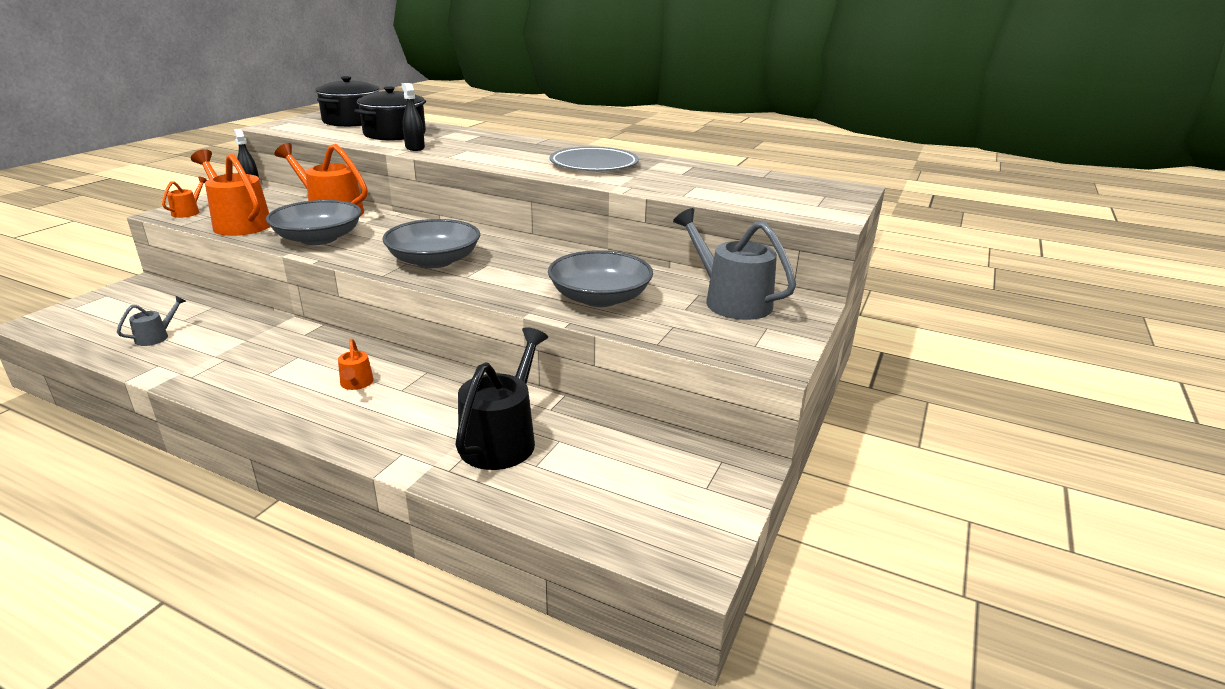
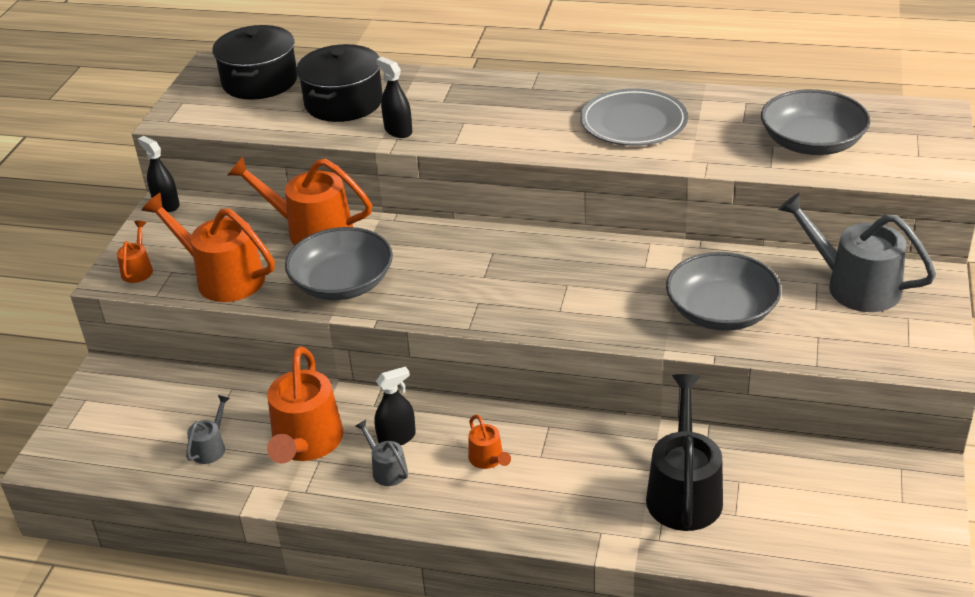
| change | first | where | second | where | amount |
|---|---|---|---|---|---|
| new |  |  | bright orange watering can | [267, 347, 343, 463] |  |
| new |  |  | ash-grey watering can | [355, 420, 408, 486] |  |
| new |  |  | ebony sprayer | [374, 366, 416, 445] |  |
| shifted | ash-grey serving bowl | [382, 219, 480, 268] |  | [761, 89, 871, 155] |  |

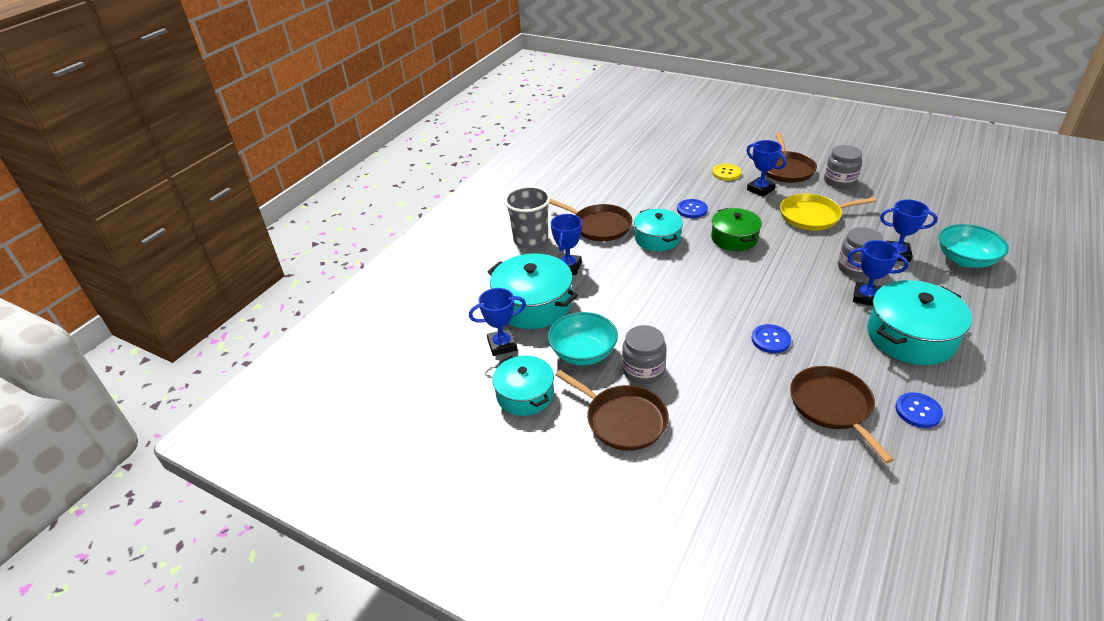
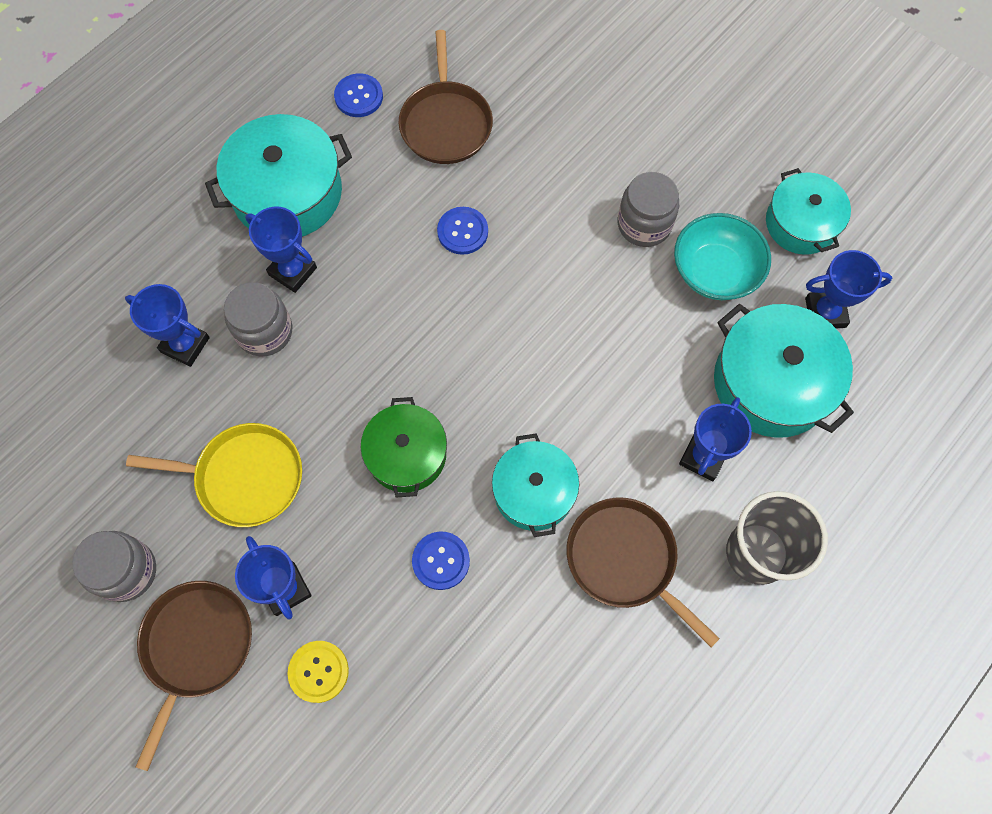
| change | first | where | second | where | amount |
|---|---|---|---|---|---|
| gone | dark brown pan | [556, 370, 669, 451] |  |  |  |
| gone | teal serving bowl | [939, 224, 1009, 268] |  |  |  |

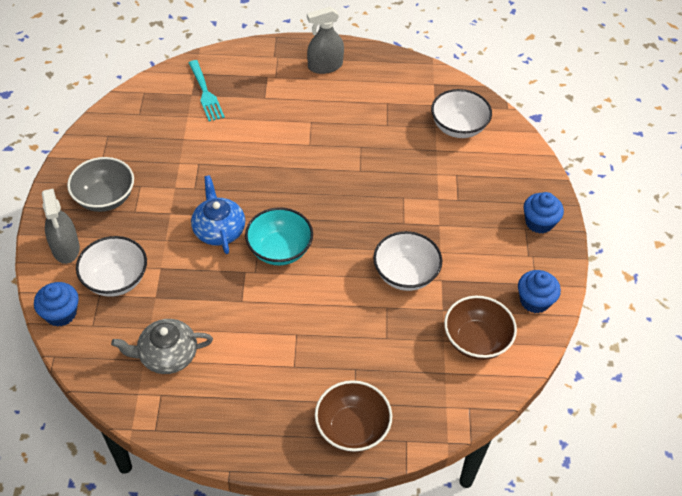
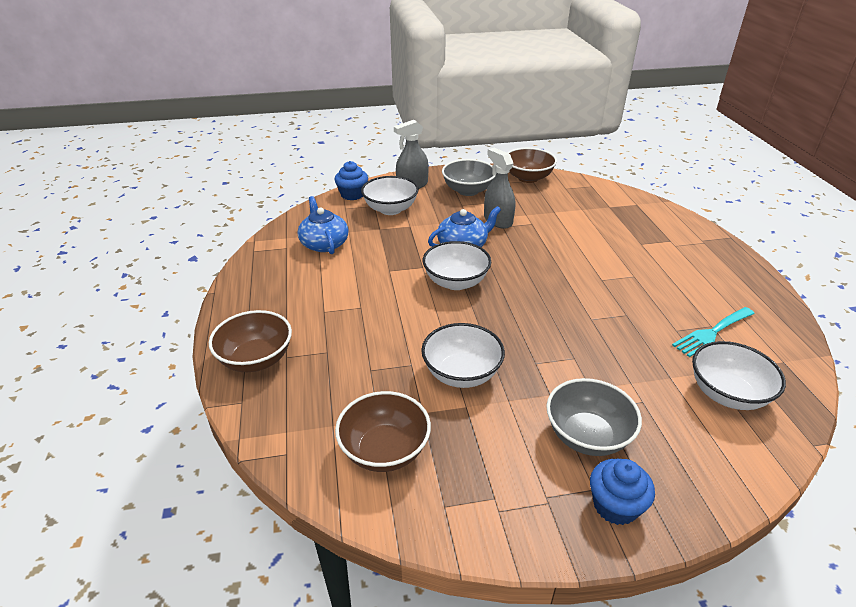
| change | first | where | second | where | amount |
|---|---|---|---|---|---|
| repainted | ash-grey china teapot | [111, 319, 213, 374] | cobalt china teapot | [297, 196, 349, 254] |  |
| repainted | teal serving bowl | [245, 207, 313, 265] | white serving bowl | [423, 241, 491, 290] |  |
| shifted | ash-grey sprayer | [307, 7, 344, 74] |  | [484, 148, 515, 229] |  |
| new |  |  | dark brown serving bowl | [507, 148, 557, 183] |  |
| new |  |  | ash-grey serving bowl | [546, 378, 642, 456] |  |
| shifted | teal dinner fork | [188, 60, 225, 121] |  | [672, 307, 755, 357] |  |
| gone | cobalt fairy cake | [518, 270, 561, 313] |  |  |  |

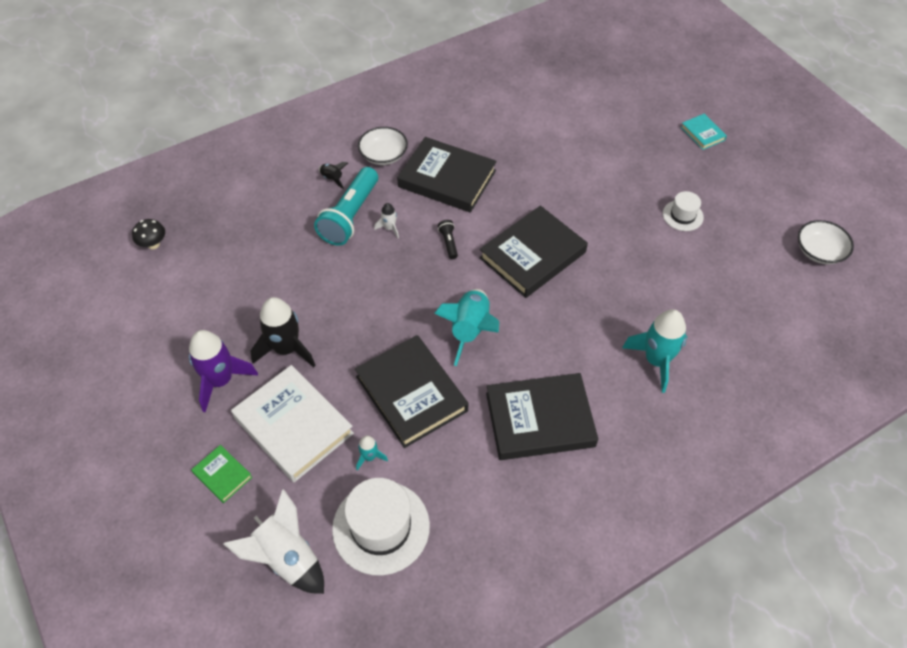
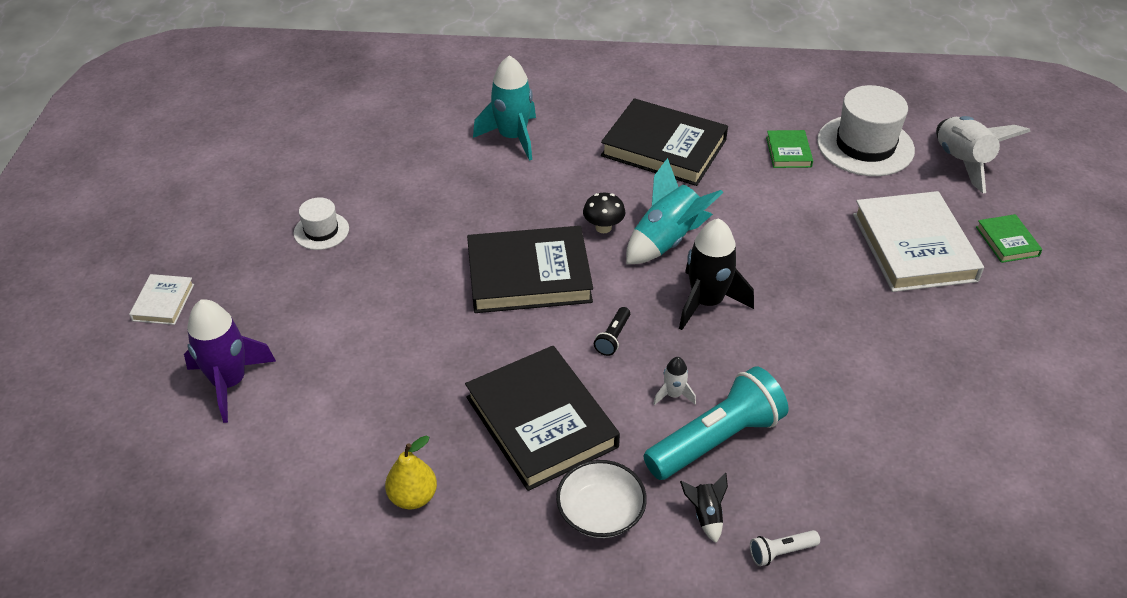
| change | first | where | second | where | amount |
|---|---|---|---|---|---|
| repainted | teal book | [681, 114, 727, 150] | white book | [129, 274, 194, 325] |  |
| shifted | violet rocket | [189, 330, 258, 412] |  | [184, 299, 276, 423] |  |
| new |  |  | golden toy pear | [385, 436, 437, 509] |  |
| shifted | ebony mushroom | [132, 219, 165, 249] |  | [583, 193, 626, 233] |  |
| shifted | ebony rocket | [251, 297, 316, 367] |  | [679, 218, 754, 330] |  |
| new |  |  | white flashlight | [750, 530, 820, 566] |  |
| new |  |  | leaf-green book | [766, 130, 813, 168] |  |
| gone | ebony book | [355, 335, 468, 448] |  |  |  |
| gone | teal rocket | [356, 436, 388, 471] |  |  |  |
| gone | white serving bowl | [798, 220, 854, 264] |  |  |  |

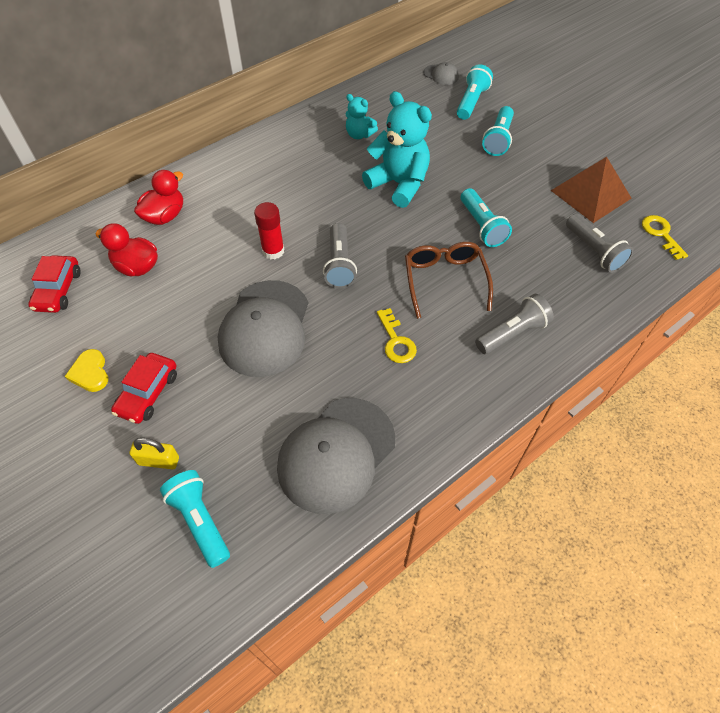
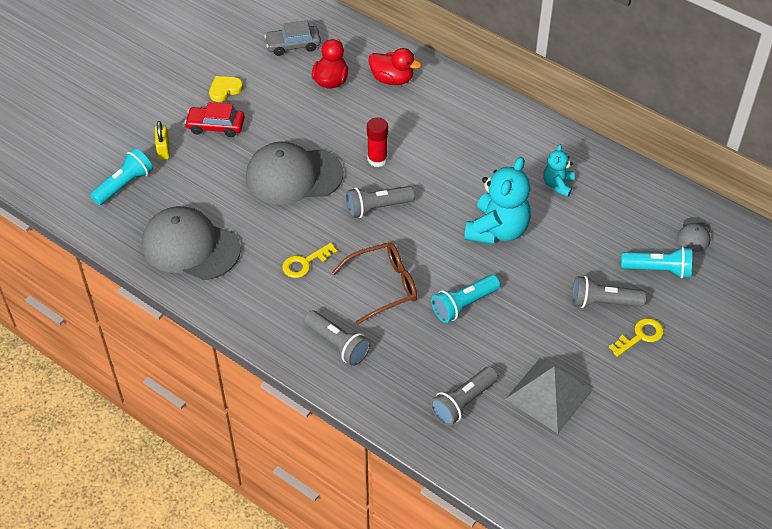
| change | first | where | second | where | amount |
|---|---|---|---|---|---|
| repainted | crimson car | [28, 255, 81, 313] | ash-grey car | [264, 20, 321, 56] |  |
| repainted | dark brown pyramid | [551, 157, 632, 223] | ash-grey pyramid | [505, 358, 593, 433] |  |
| repainted | teal flashlight | [482, 106, 514, 156] | ash-grey flashlight | [572, 276, 646, 308] |  |
| shifted | golden key | [642, 215, 688, 260] |  | [609, 318, 664, 357] |  |

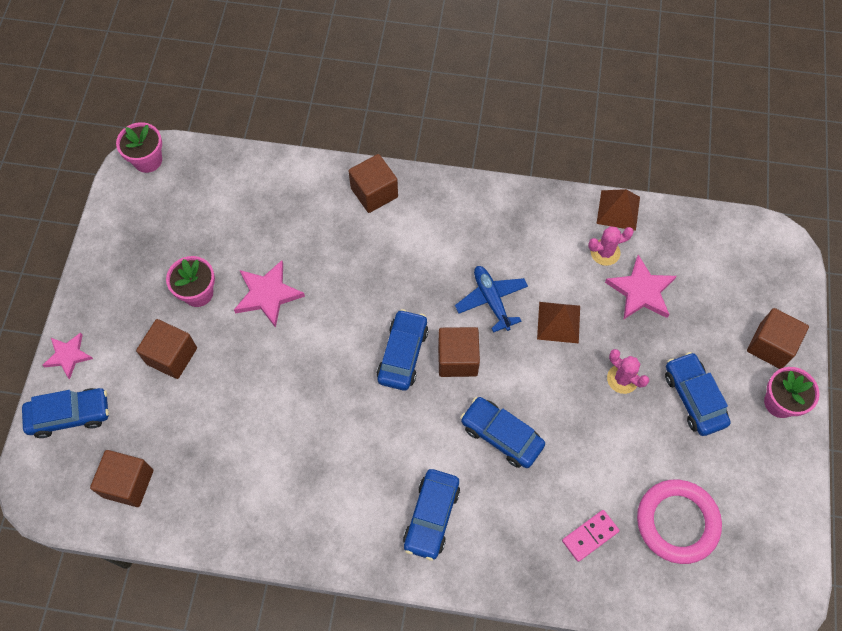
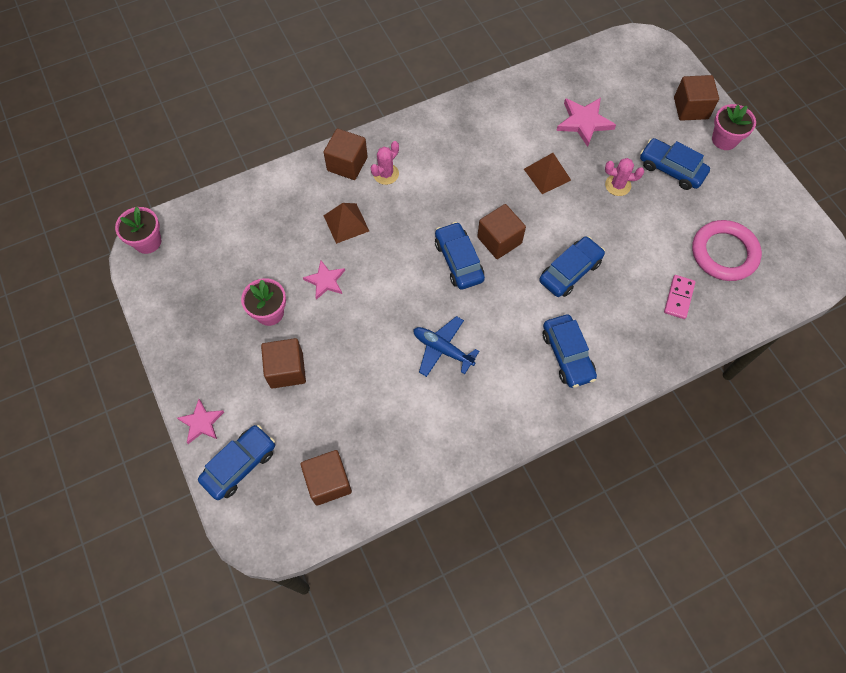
| change | first | where | second | where | amount |
|---|---|---|---|---|---|
| scaled | rose-pink star shape | [234, 260, 305, 328] |  | [303, 261, 345, 300] | x0.67 |
| shifted | dark brown pyramid | [597, 189, 640, 231] |  | [323, 203, 369, 244] |  |
| shifted | rose-pink cactus | [588, 226, 634, 266] |  | [370, 141, 399, 185] |  |
| shifted | cobalt plane | [455, 266, 528, 333] |  | [413, 316, 479, 377] |  |
| rotated | cobalt car | [461, 397, 545, 468] |  | [539, 236, 605, 297] | 135 degrees clockwise |

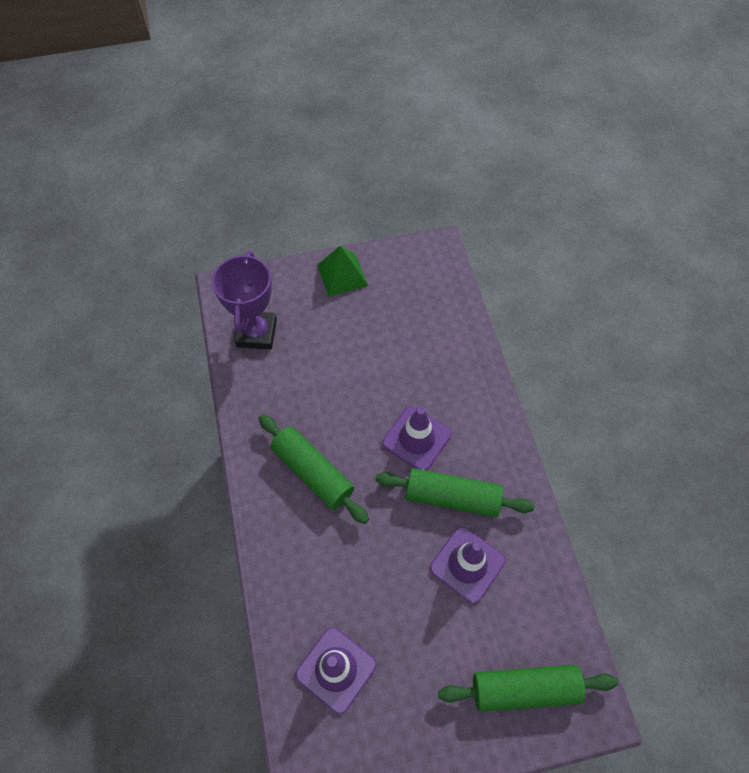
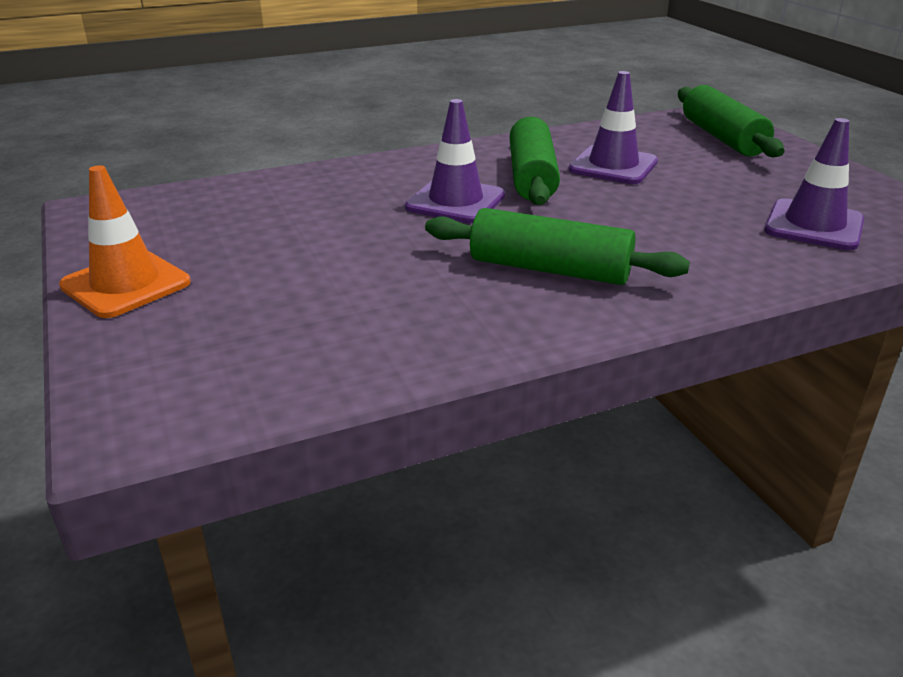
| change | first | where | second | where | amount |
|---|---|---|---|---|---|
| swapped | leaf-green pyramid | [317, 246, 368, 297] | bright orange safety cone | [59, 165, 191, 318] |  |
| rotated | leaf-green pastry roller | [258, 414, 369, 524] |  | [425, 208, 690, 285] | 75 degrees clockwise |
| gone | violet trophy | [212, 251, 277, 350] |  |  |  |

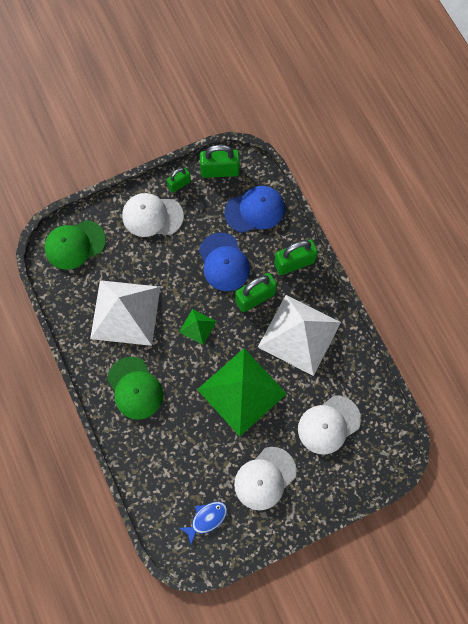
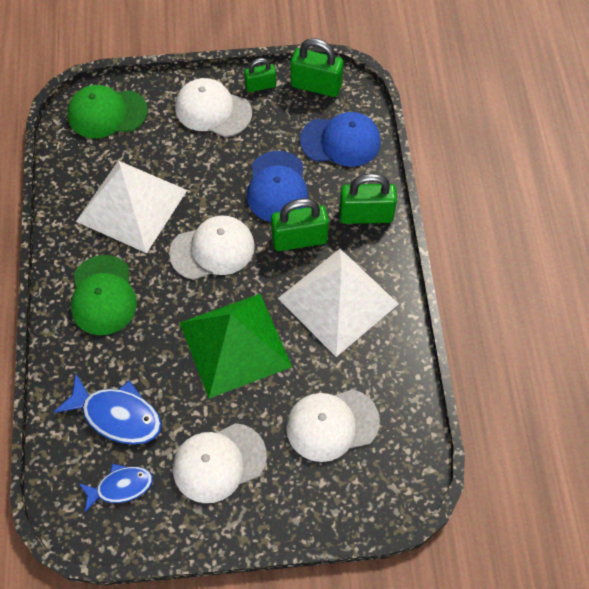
| change | first | where | second | where | amount |
|---|---|---|---|---|---|
| new |  |  | cobalt fish figure | [54, 374, 162, 445] |  |
| swapped | leaf-green pyramid | [179, 309, 217, 345] | white peaked cap | [169, 215, 255, 280] |  |

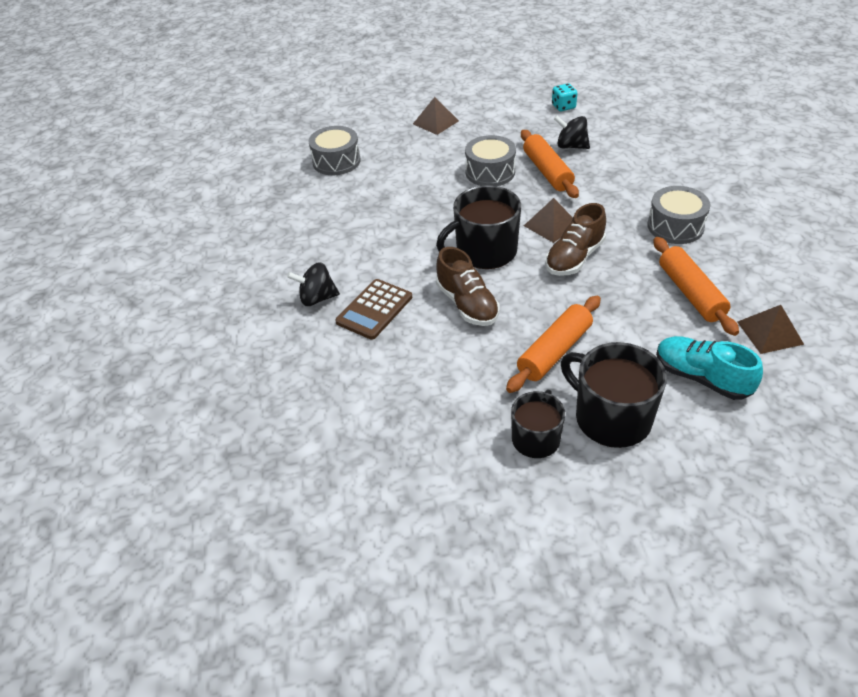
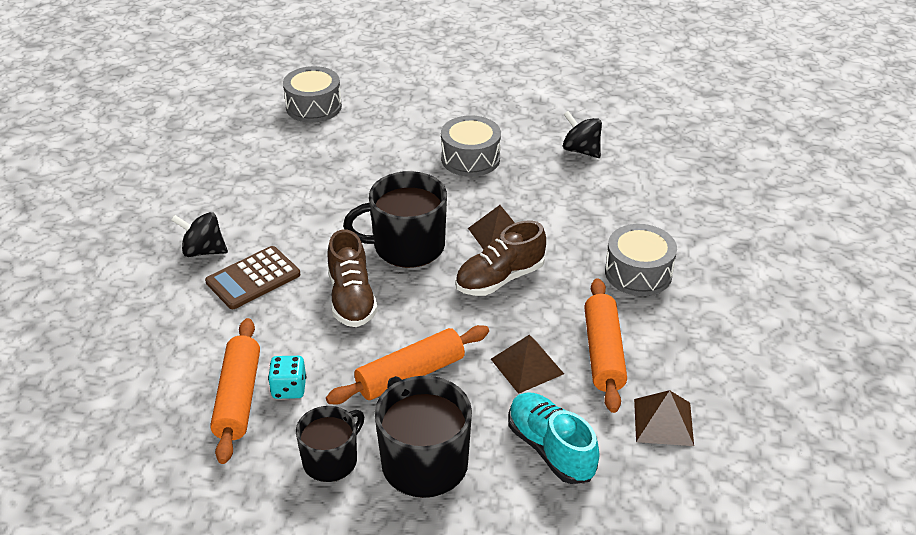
| change | first | where | second | where | amount |
|---|---|---|---|---|---|
| shifted | bright orange pastry roller | [521, 130, 579, 198] |  | [210, 318, 260, 464] |  |
| shifted | teal game die | [552, 83, 577, 111] |  | [268, 356, 306, 399] |  |
| shifted | dark brown pyramid | [413, 97, 459, 135] |  | [491, 335, 564, 394] |  |

